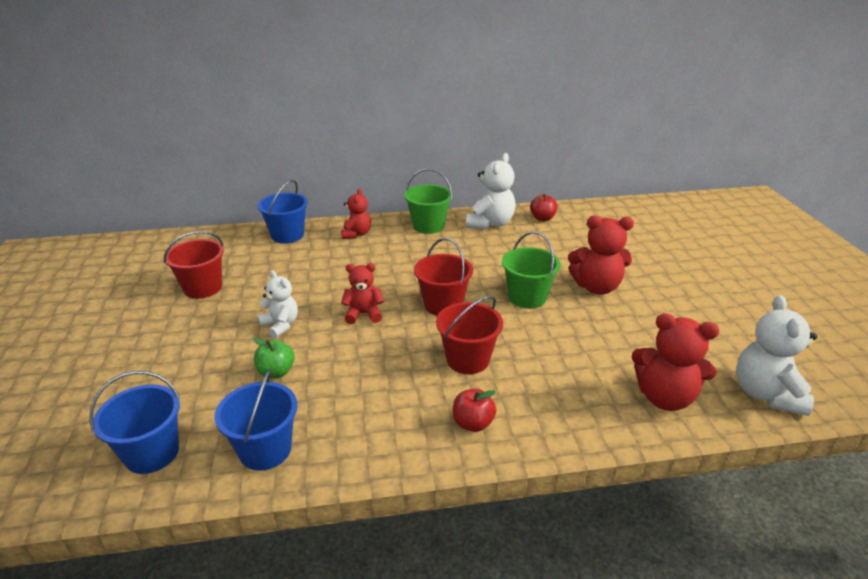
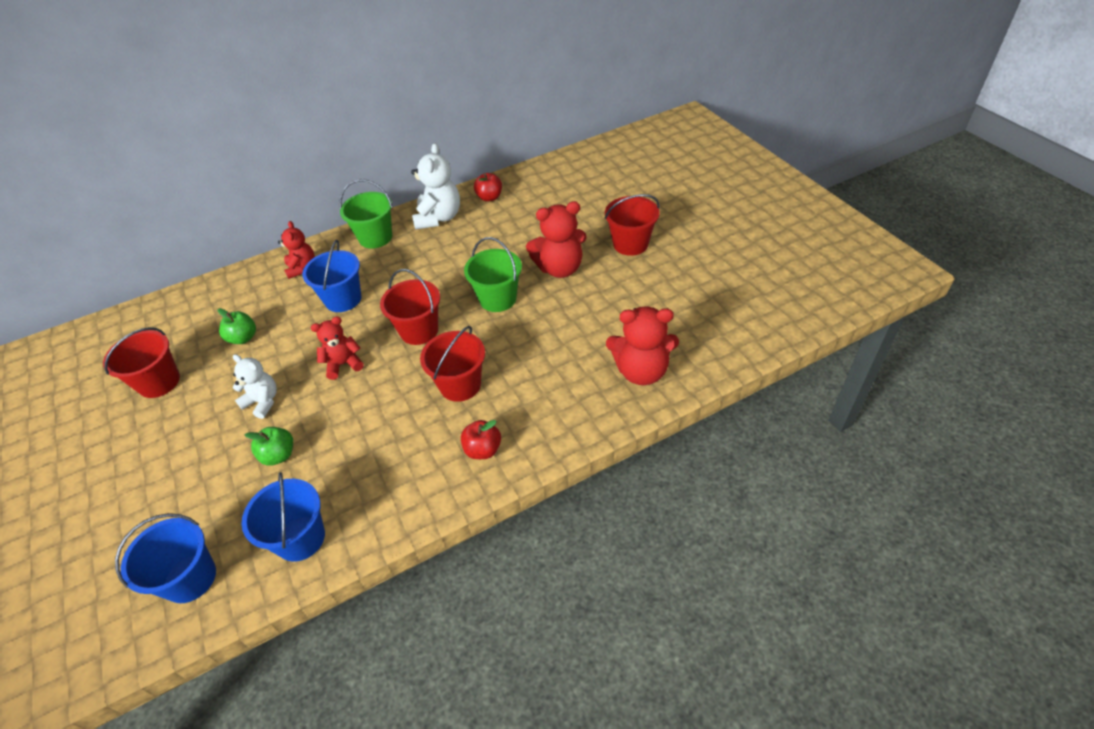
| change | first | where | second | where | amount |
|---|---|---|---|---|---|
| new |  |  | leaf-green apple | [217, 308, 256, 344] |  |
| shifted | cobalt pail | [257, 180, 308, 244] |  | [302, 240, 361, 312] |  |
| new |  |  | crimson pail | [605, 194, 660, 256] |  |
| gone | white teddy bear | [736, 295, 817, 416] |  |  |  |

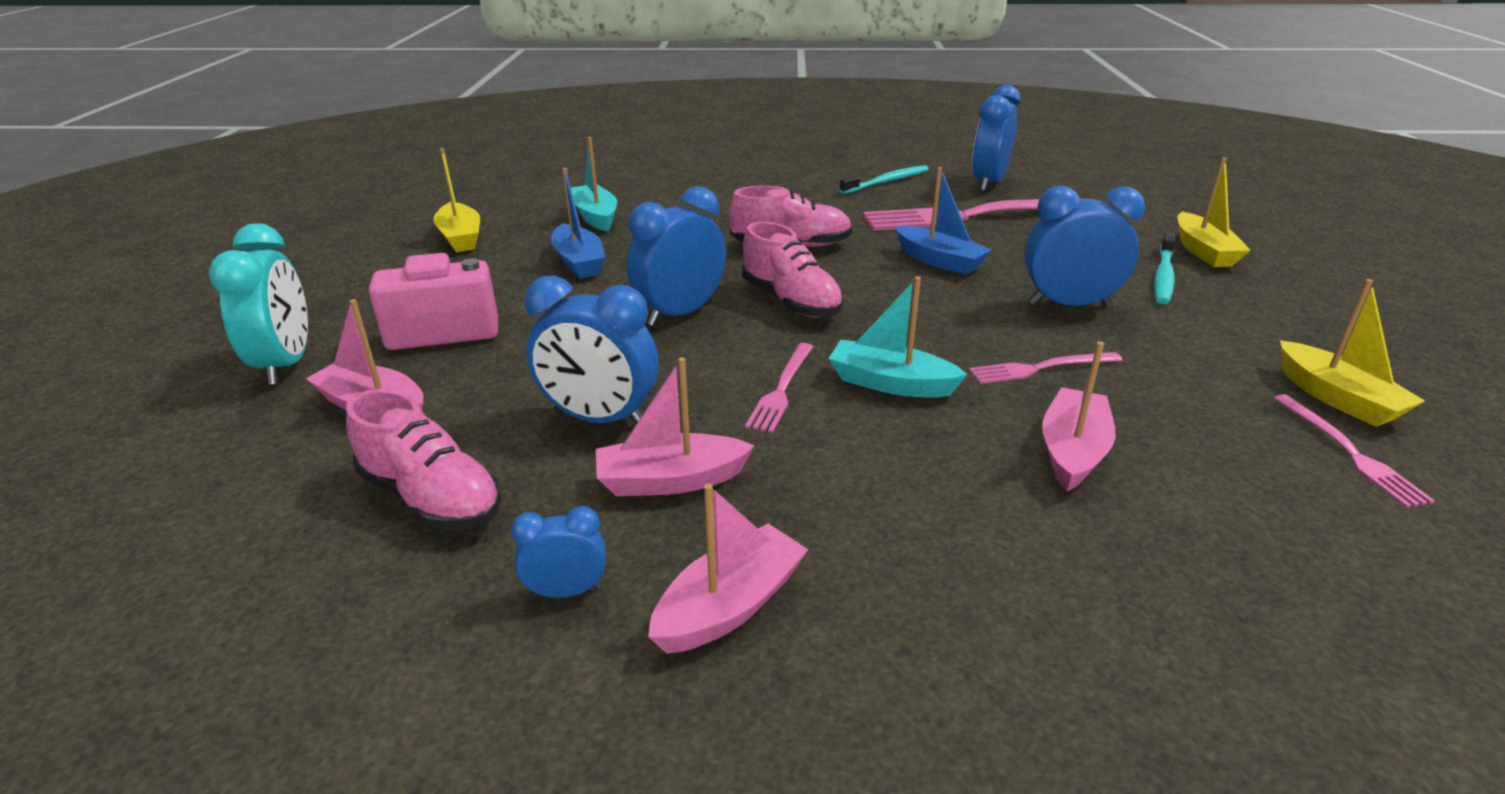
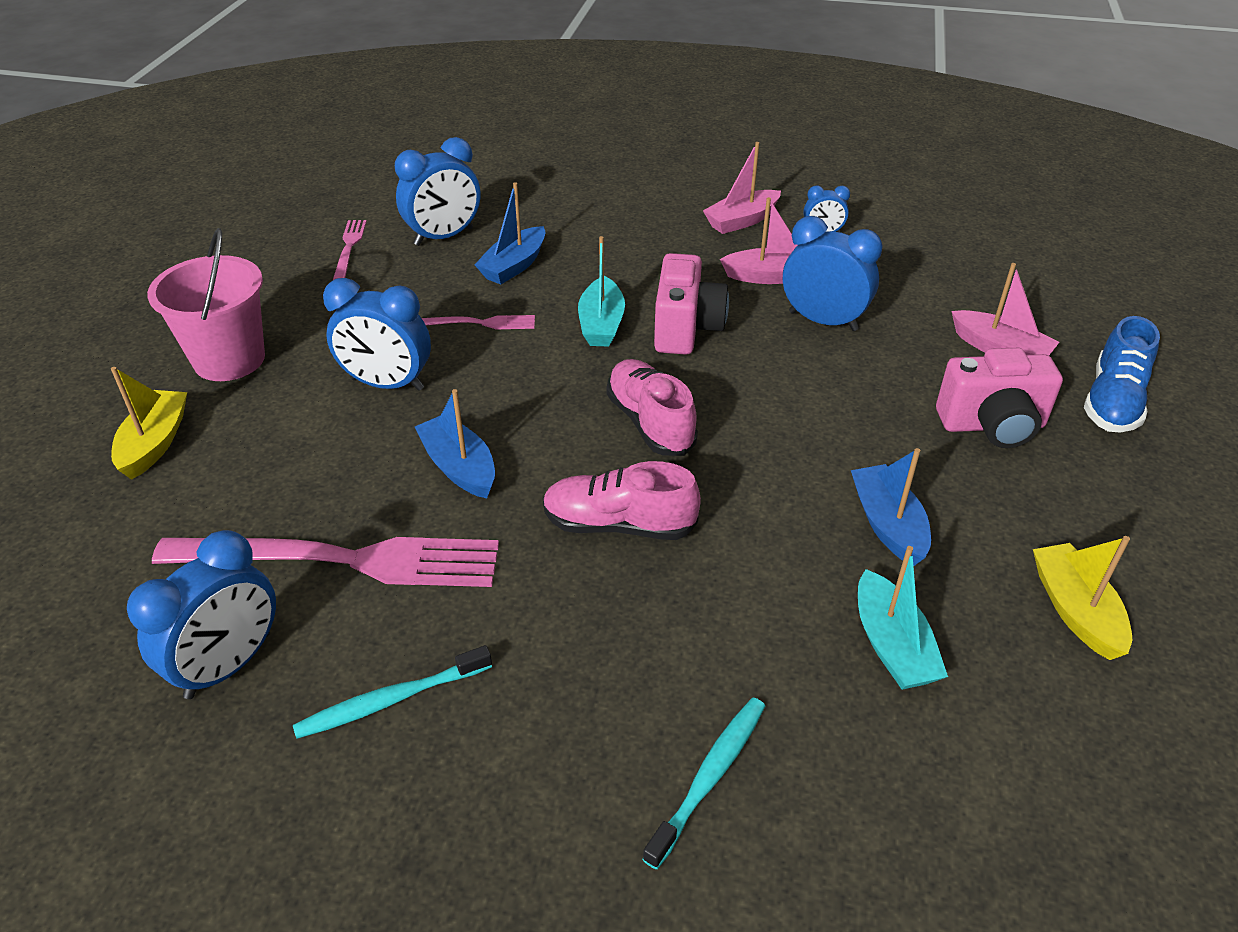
| change | first | where | second | where | amount |
|---|---|---|---|---|---|
| new |  |  | rose-pink pail | [147, 228, 265, 381] |  |
| shifted | cobalt bedside clock | [627, 186, 726, 326] |  | [395, 137, 480, 246] |  |
| repainted | rose-pink toy boat | [1042, 341, 1115, 491] | cobalt toy boat | [475, 182, 546, 284] |  |
| rotated | teal toy boat | [828, 276, 967, 398] |  | [578, 236, 625, 346] | 60 degrees clockwise |
| shifted | teal toothbrush | [1154, 232, 1175, 304] |  | [643, 698, 765, 869] |  |
| swapped | rose-pink dinner fork | [745, 343, 813, 433] | rose-pink photo camera | [654, 253, 729, 355] |  |
| swapped | teal bedside clock | [209, 223, 308, 385] | cobalt sneaker | [1084, 316, 1160, 432] |  |
| gone | rose-pink sneaker | [346, 389, 502, 530] |  |  |  |
| gone | golden toy boat | [1280, 279, 1425, 427] |  |  |  |

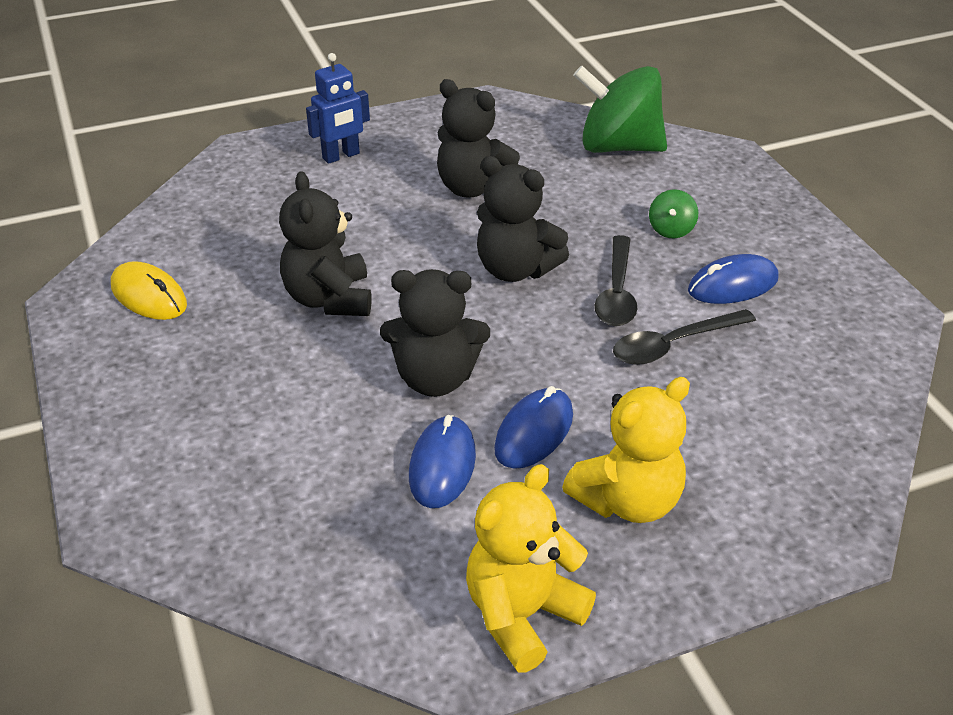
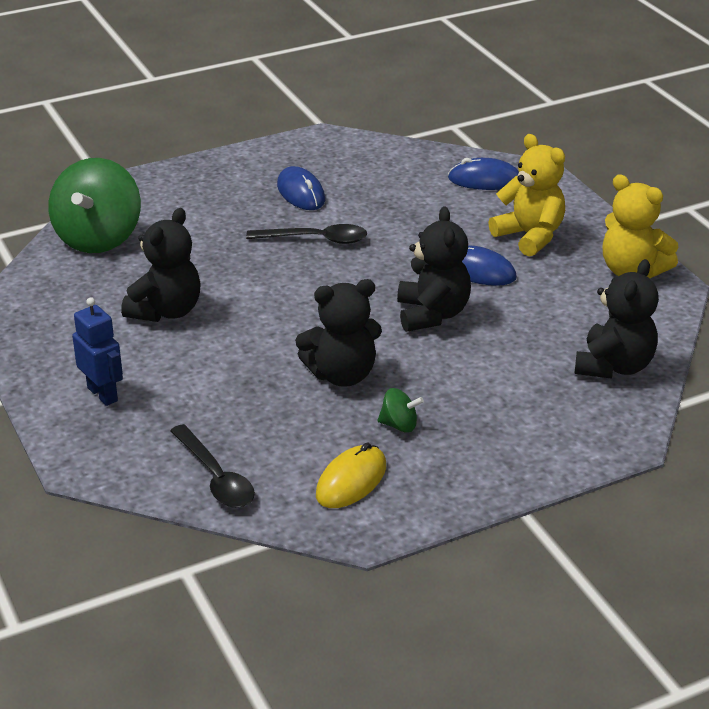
| change | first | where | second | where | amount |
|---|---|---|---|---|---|
| shifted | ebony spoon | [613, 309, 756, 365] |  | [170, 424, 255, 508] |  |
| shifted | leaf-green toy top | [649, 189, 698, 238] |  | [378, 388, 424, 433] |  |
| shifted | cobalt computer mouse | [409, 415, 476, 508] |  | [448, 158, 519, 190] |  |
| shifted | ebony teddy bear | [477, 156, 569, 282] |  | [574, 259, 659, 379] |  |

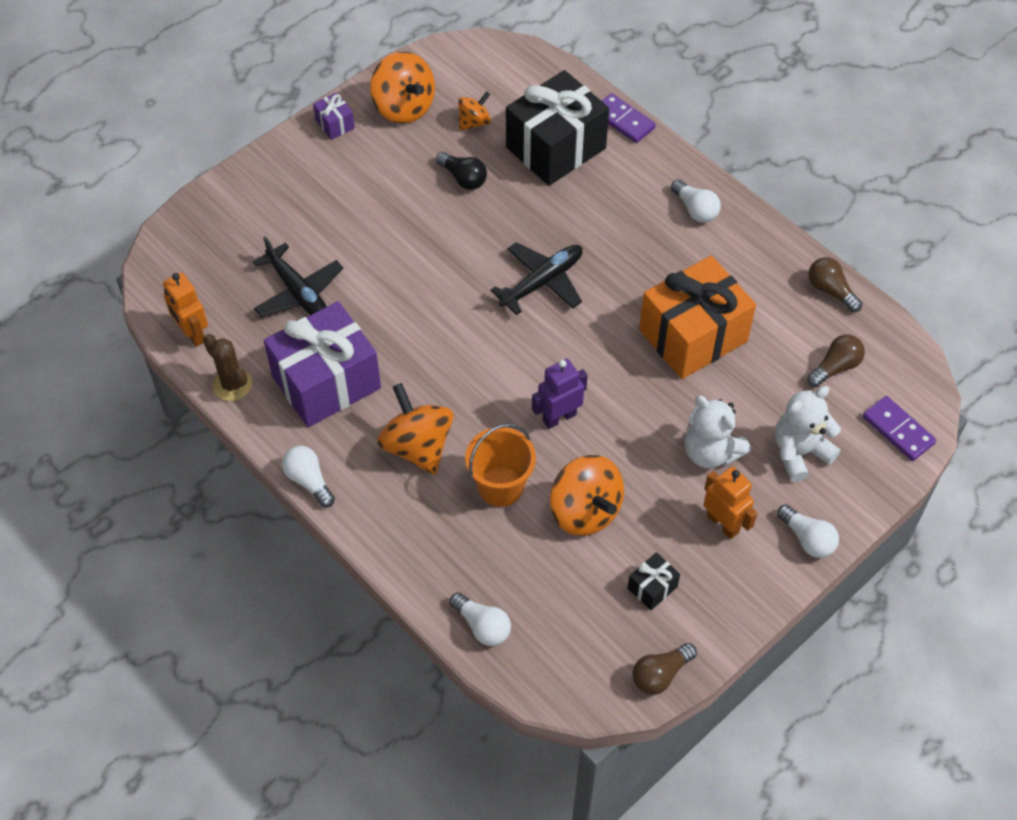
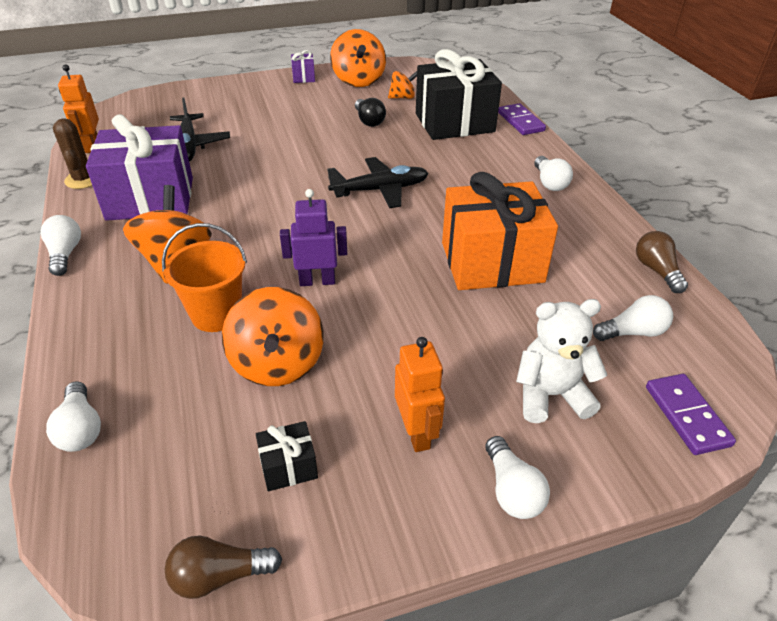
| change | first | where | second | where | amount |
|---|---|---|---|---|---|
| repainted | dark brown bulb | [807, 334, 865, 387] | white bulb | [593, 295, 673, 341] |  |
| gone | white teddy bear | [684, 395, 751, 468] |  |  |  |

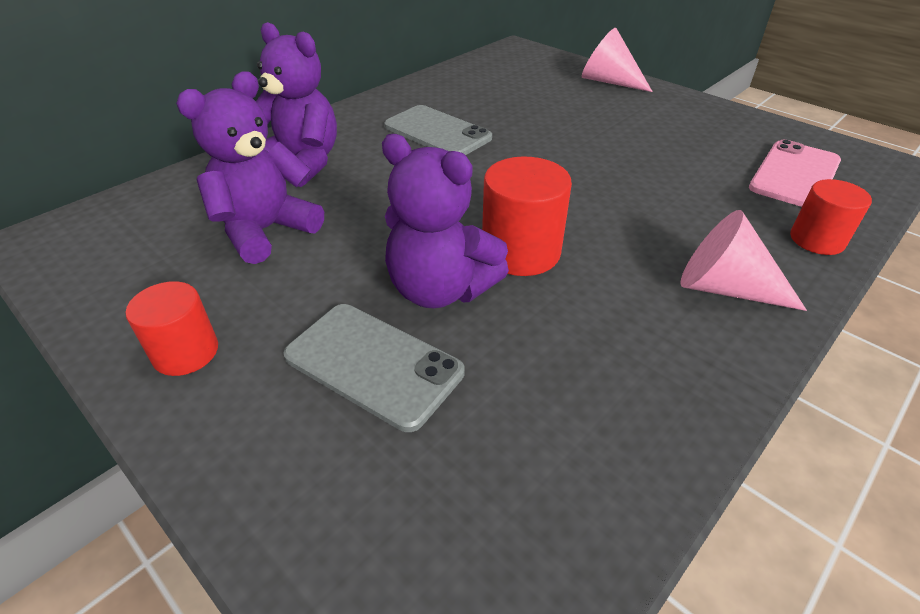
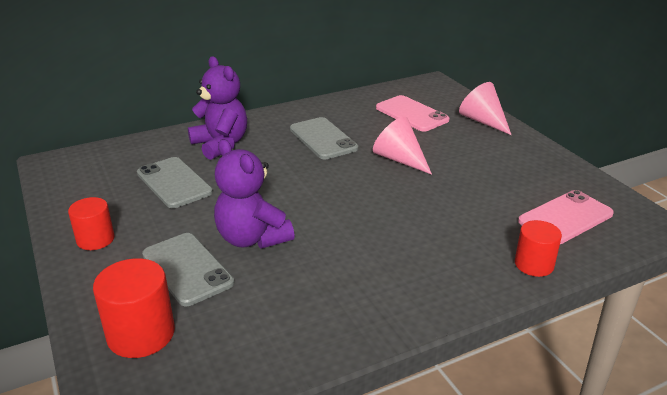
| change | first | where | second | where | amount |
|---|---|---|---|---|---|
| shifted | crimson solid cylinder | [482, 157, 572, 276] |  | [93, 258, 175, 358] |  |
| swapped | violet teddy bear | [176, 71, 324, 264] | ash-grey phone | [137, 157, 213, 208] |  |
| shifted | rose-pink solid cone | [680, 210, 807, 311] |  | [373, 117, 432, 175] |  |
| new |  |  | rose-pink phone | [376, 95, 449, 132] |  |

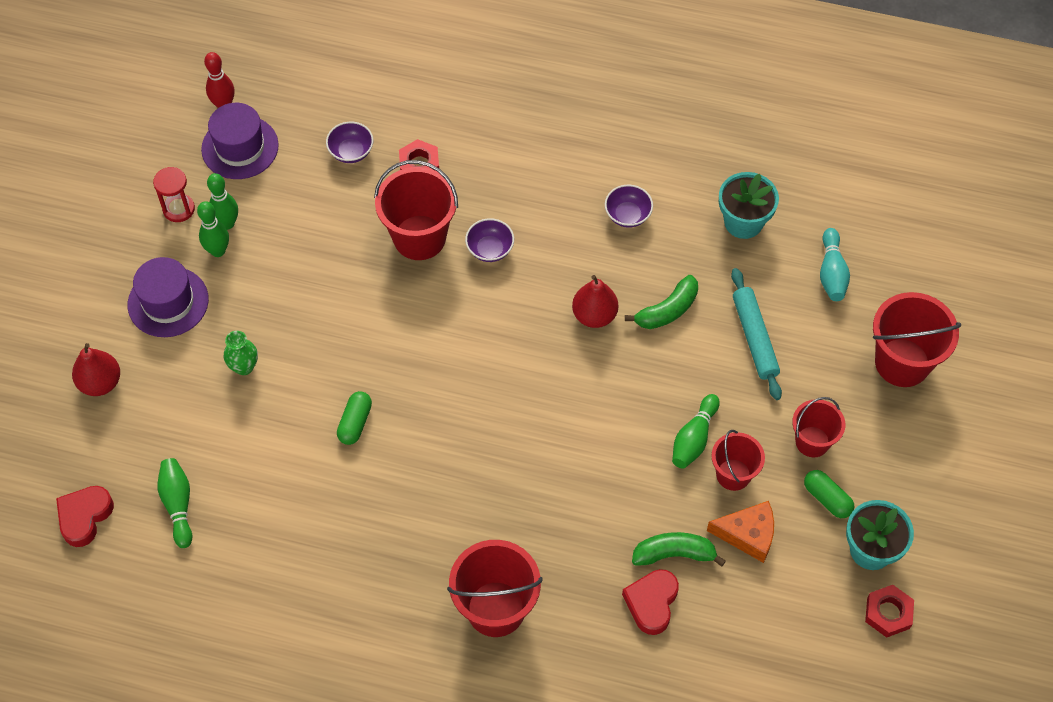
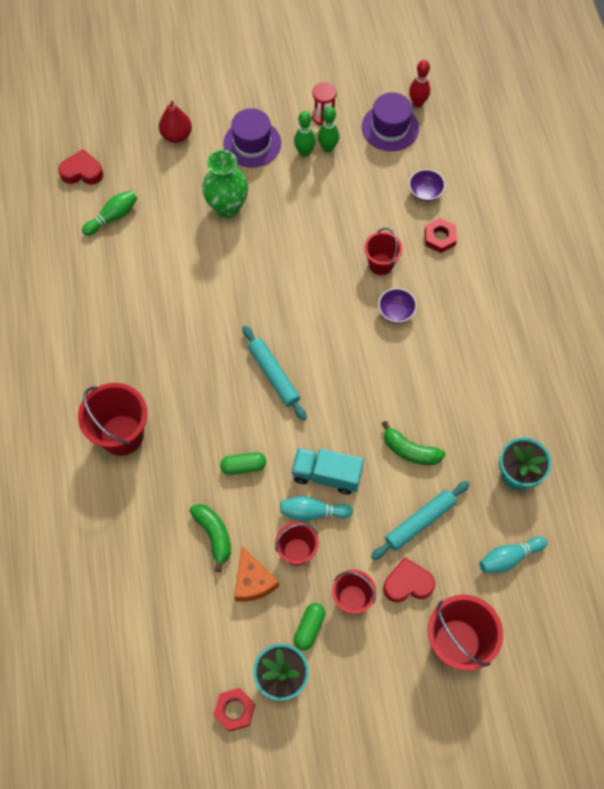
| change | first | where | second | where | amount |
|---|---|---|---|---|---|
| scaled | leaf-green vase | [224, 331, 258, 375] |  | [202, 150, 248, 218] | x1.84 |
| shifted | leaf-green pill | [337, 391, 372, 445] |  | [220, 452, 266, 475] |  |
| new |  |  | teal pastry roller | [242, 325, 307, 421] |  |
| repainted | leaf-green tenpin | [672, 394, 720, 469] | teal tenpin | [280, 496, 353, 521] |  |
| new |  |  | teal lorry | [291, 448, 364, 495] |  |
| scaled | crimson pail | [374, 160, 458, 260] |  | [364, 228, 403, 275] | x0.61 |
| shifted | crimson love heart | [622, 569, 679, 635] |  | [383, 557, 435, 602] |  |
| gone | crimson toy pear | [572, 275, 618, 328] |  |  |  |
| gone | violet serving bowl | [605, 185, 653, 228] |  |  |  |

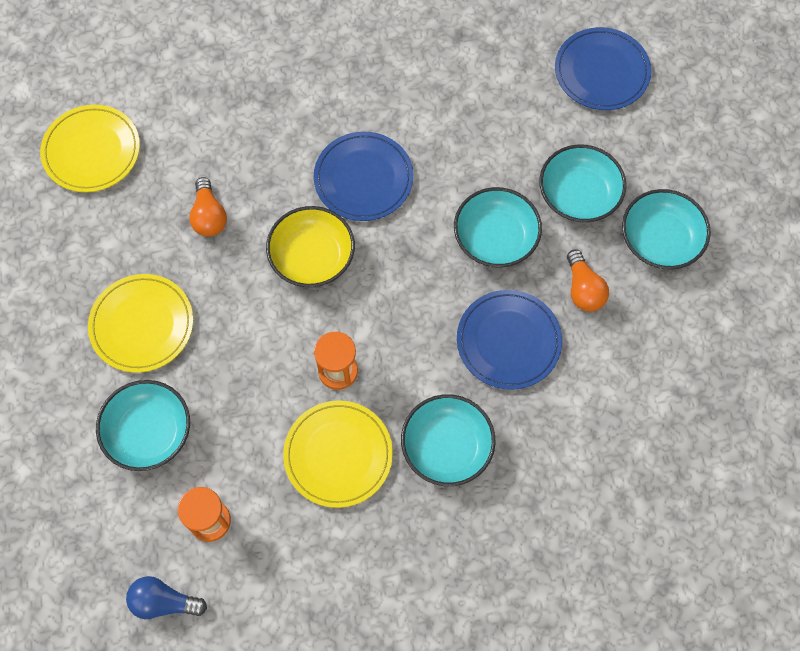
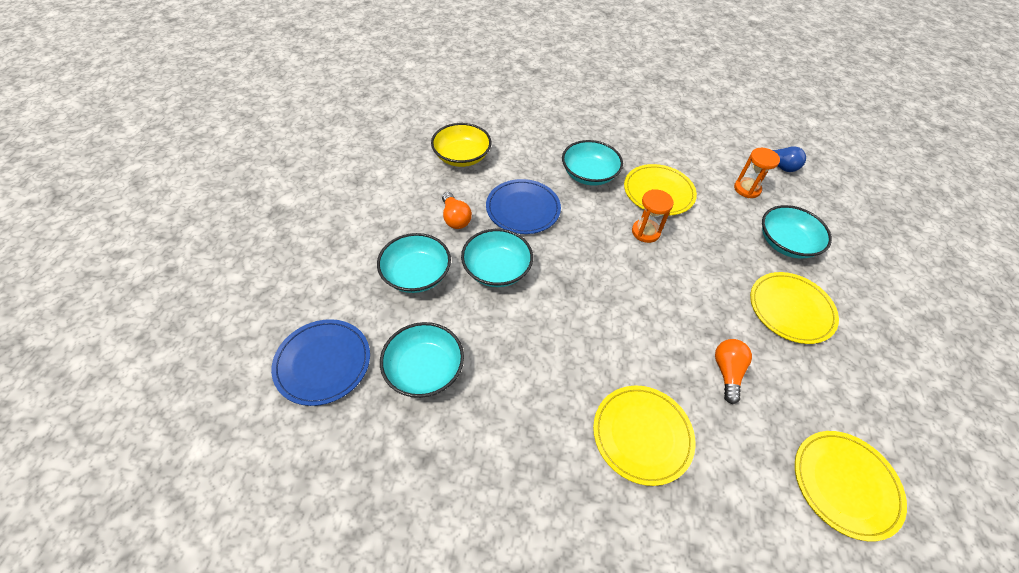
| change | first | where | second | where | amount |
|---|---|---|---|---|---|
| shifted | teal serving bowl | [622, 189, 711, 269] |  | [380, 322, 464, 398] |  |
| shifted | golden serving bowl | [266, 206, 355, 287] |  | [431, 123, 491, 167] |  |
| rotated | bright orange bulb | [567, 250, 609, 312] |  | [442, 192, 472, 229] | 150 degrees clockwise |
| new |  |  | golden plate | [593, 386, 696, 486] |  |
| gone | cobalt plate | [314, 132, 413, 221] |  |  |  |

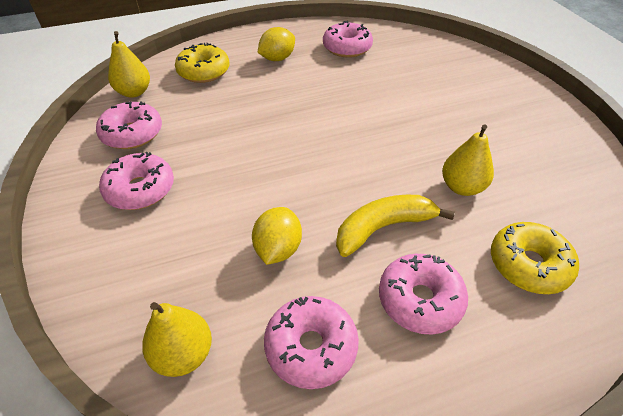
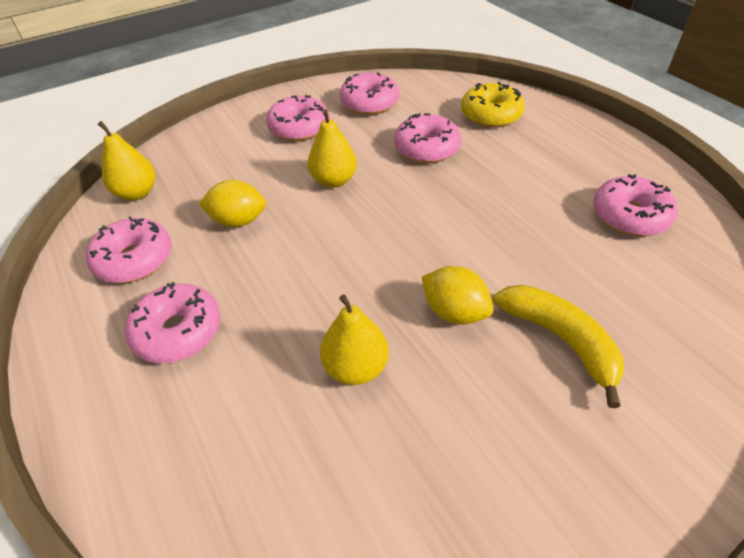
| change | first | where | second | where | amount |
|---|---|---|---|---|---|
| shifted | golden toy pear | [108, 31, 150, 98] |  | [308, 109, 357, 188] |  |
| new |  |  | rose-pink doughnut | [394, 113, 461, 163] |  |
| shifted | golden toy lemon | [257, 27, 295, 61] |  | [422, 266, 494, 324] |  |
| shifted | golden toy banana | [336, 195, 455, 257] |  | [493, 285, 624, 408] |  |
| gone | golden doughnut | [491, 222, 579, 294] |  |  |  |

